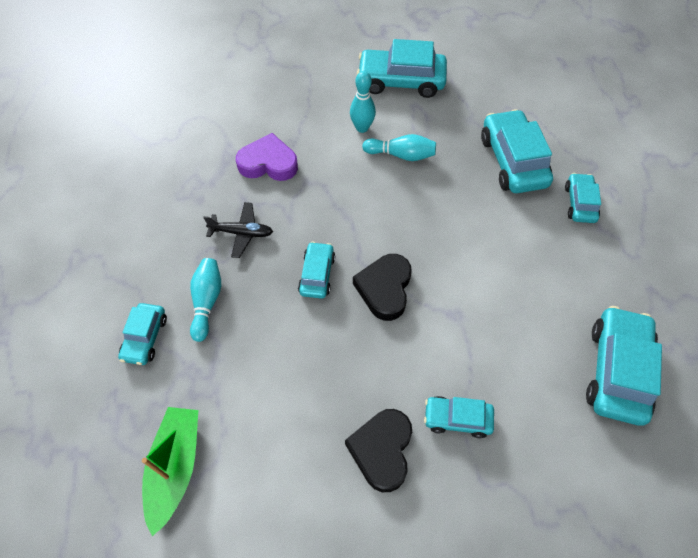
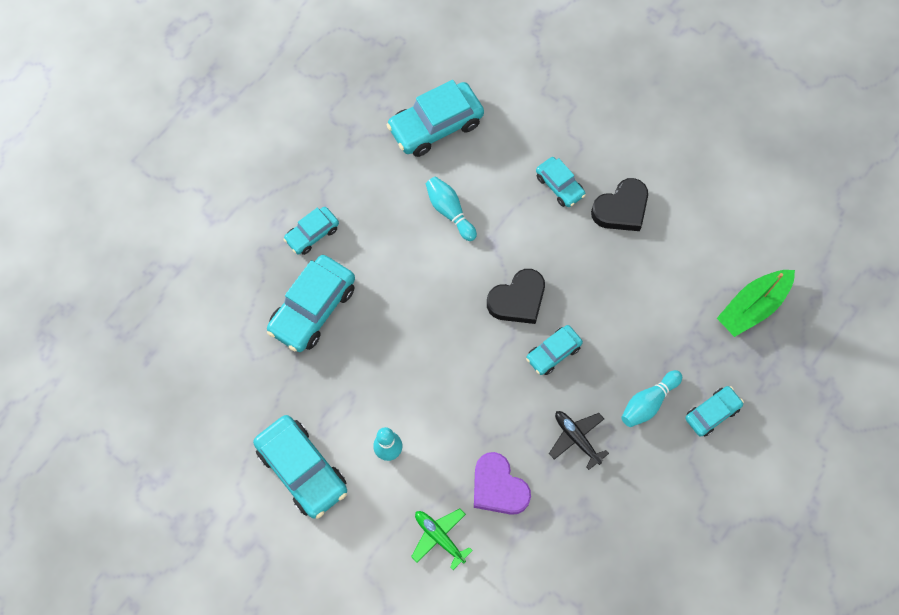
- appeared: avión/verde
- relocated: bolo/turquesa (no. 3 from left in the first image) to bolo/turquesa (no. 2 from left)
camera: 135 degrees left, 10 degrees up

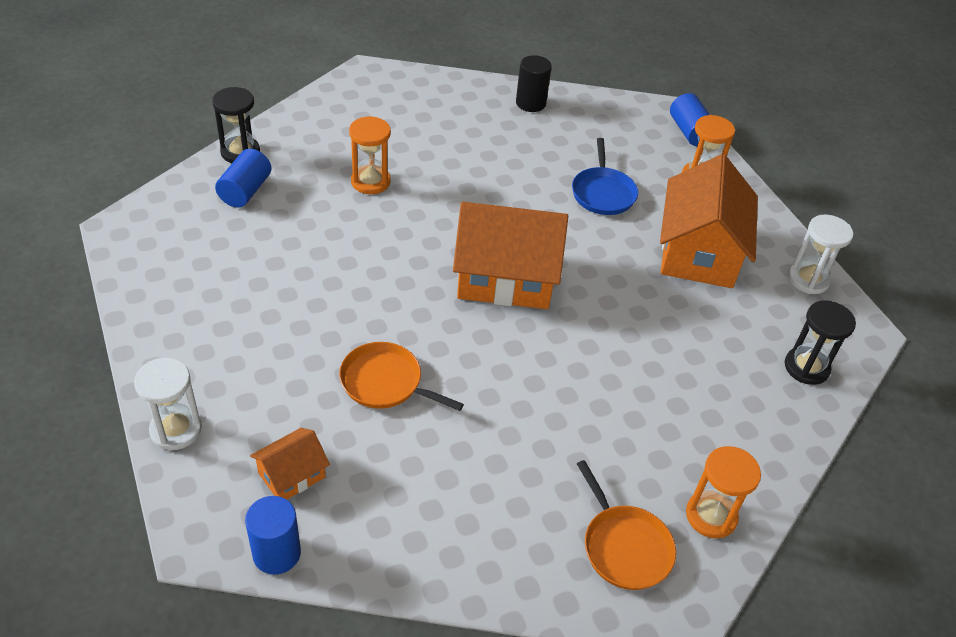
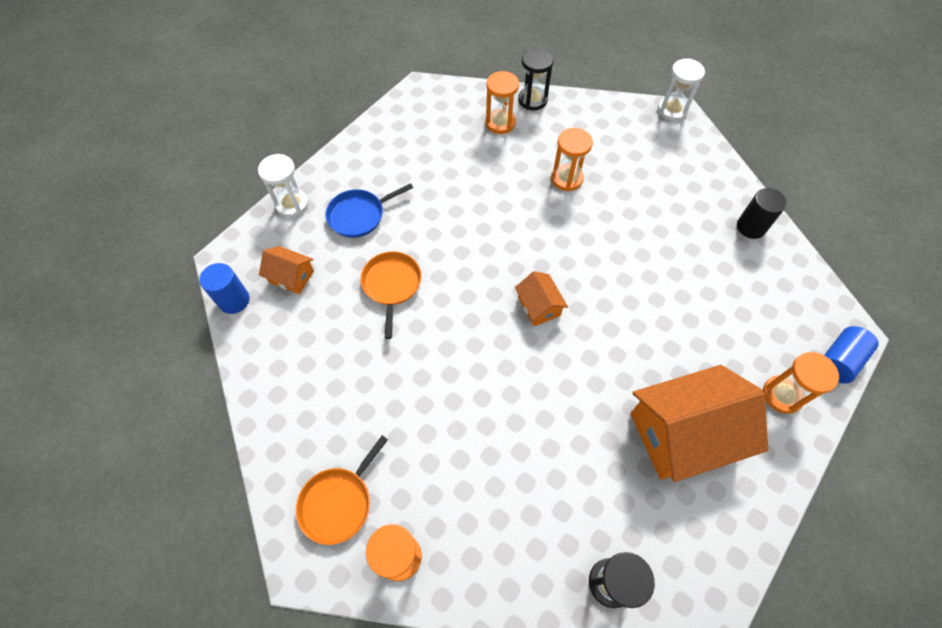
- relocated: sartén/azul
- exchanged: cilindro/azul (no. 1 from left) to reloj de arena/naranja (no. 2 from left)
- size: casa/naranja (no. 2 from left) x0.48
- relocated: reloj de arena/blanco (no. 2 from left)
camera: 65 degrees right, 15 degrees up

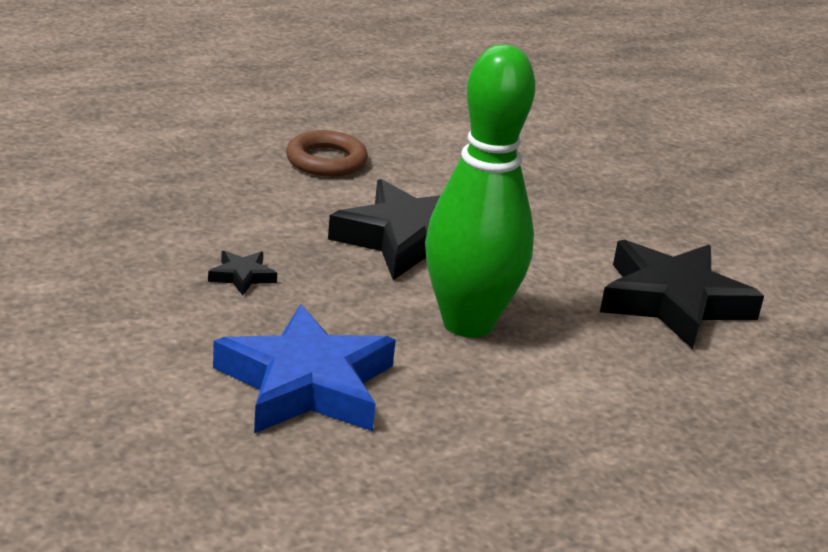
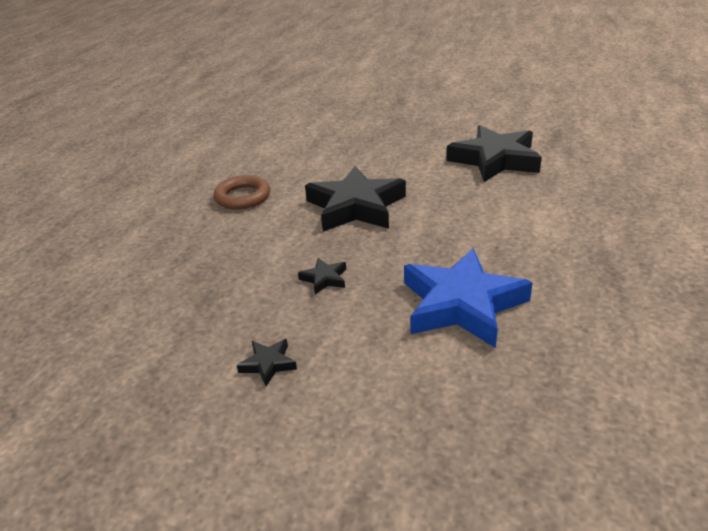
- appeared: estrella/negro (no. 1 from left)
- missing: bolo/verde
camera: 40 degrees left, 5 degrees up

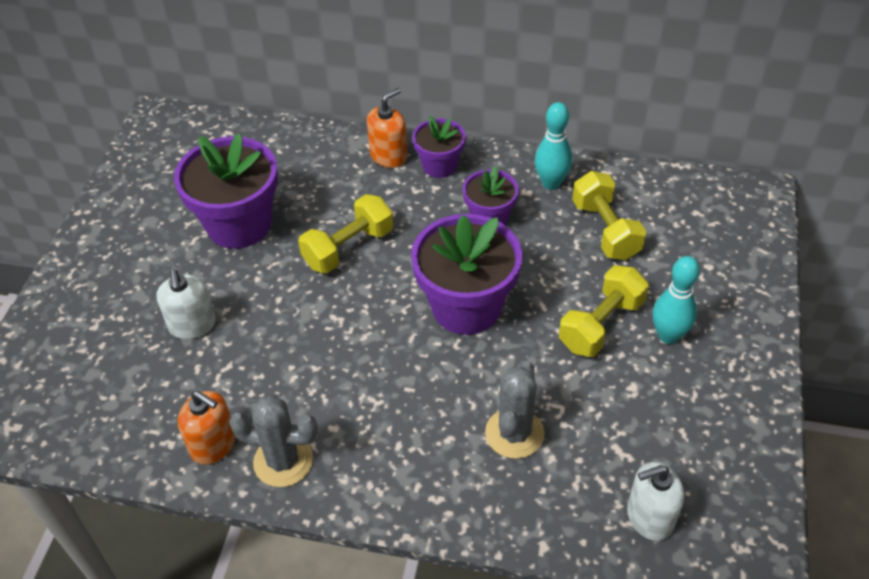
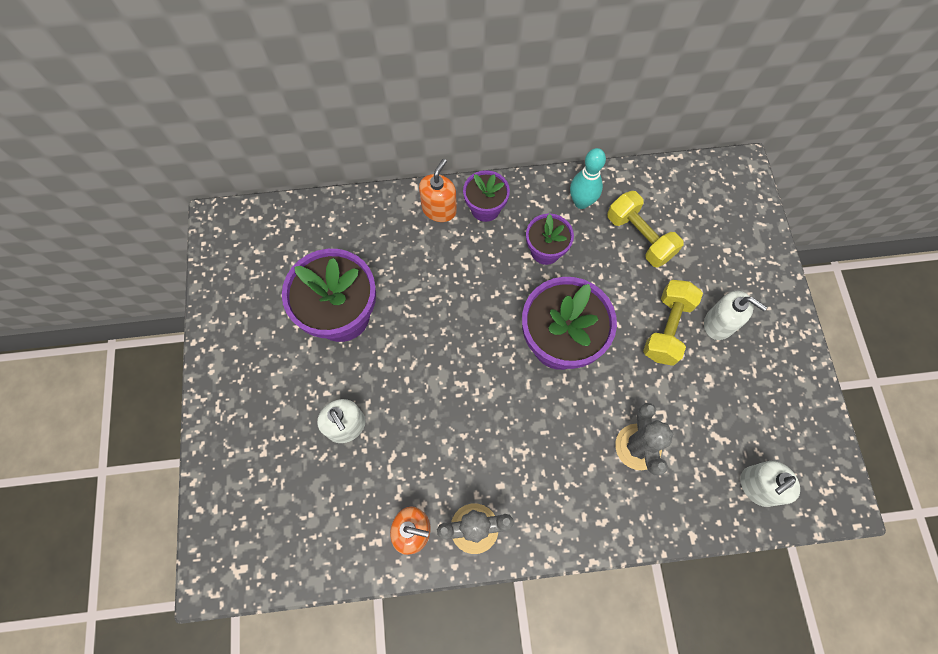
- exchanged: bolo/turquesa (no. 2 from left) to dispensador de jabón/blanco (no. 2 from left)
- missing: mancuerna/amarillo (no. 1 from left)
camera: 20 degrees left, 20 degrees up

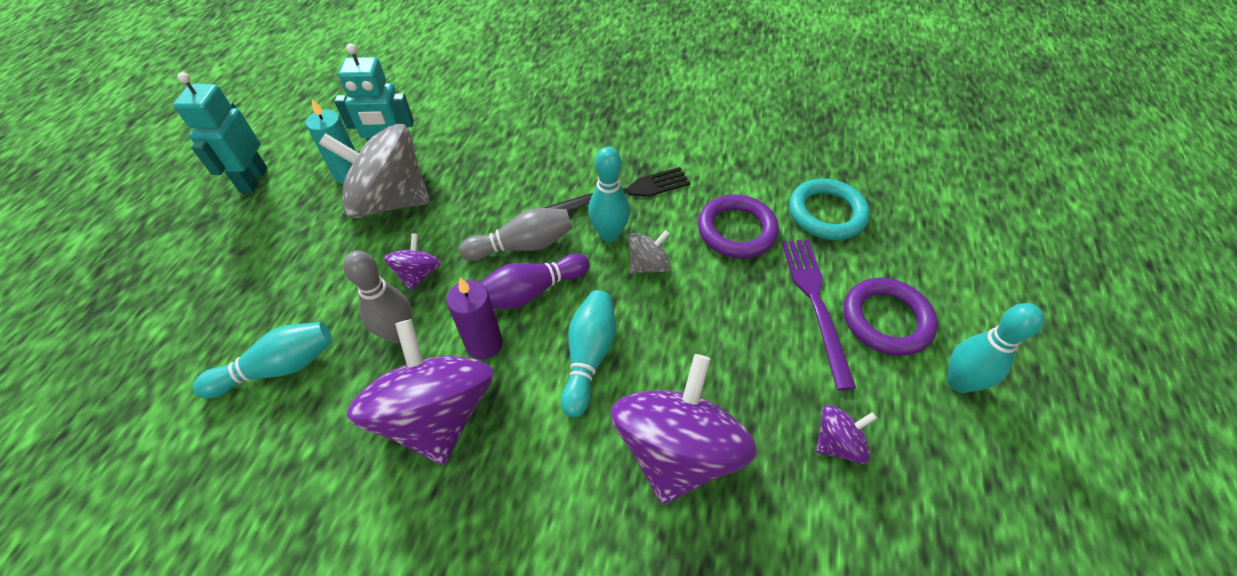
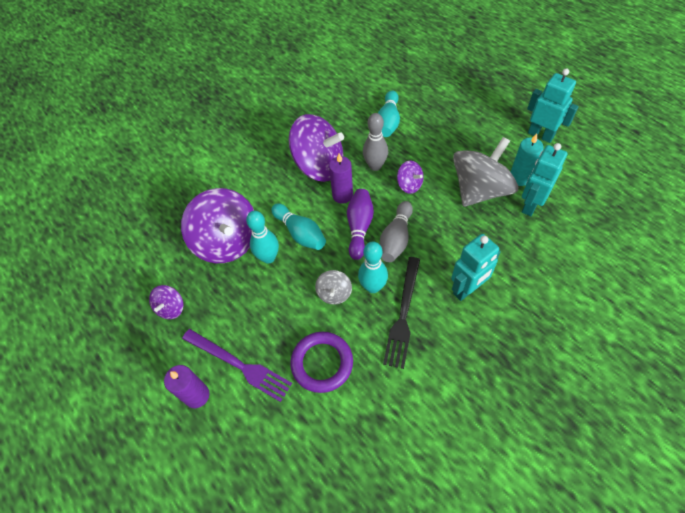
- exchanged: anillo/morado (no. 2 from left) to vela/morado (no. 1 from left)
- relocated: bolo/turquesa (no. 4 from left in the first image) to bolo/turquesa (no. 1 from left)
- appeared: robot/turquesa (no. 1 from left)
- missing: anillo/turquesa
camera: 130 degrees right, 5 degrees up

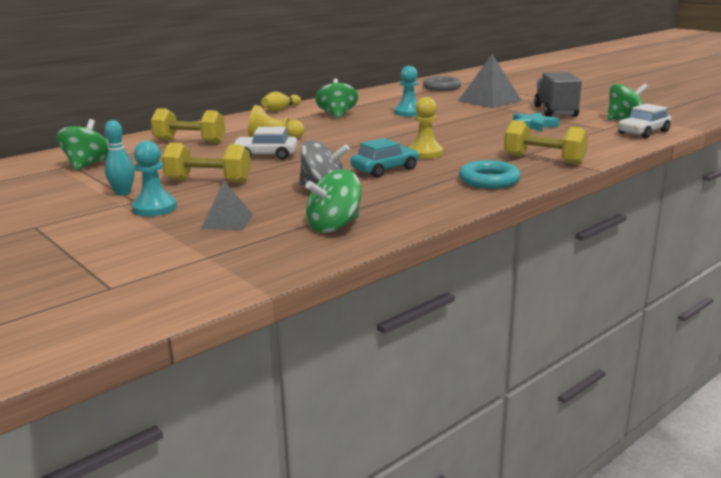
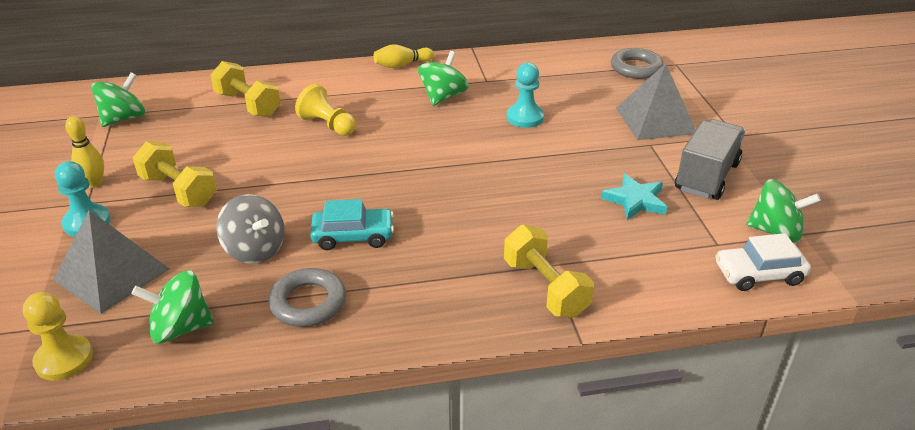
- relocated: peón/amarillo (no. 2 from left in the first image) to peón/amarillo (no. 1 from left)
- size: pirámide/gris (no. 1 from left) x1.78
- colour: bolo/turquesa to bolo/amarillo (no. 1 from left)
- appeared: anillo/gris (no. 1 from left)
- missing: coche/blanco (no. 1 from left)
- missing: anillo/turquesa
camera: 30 degrees right, 15 degrees up

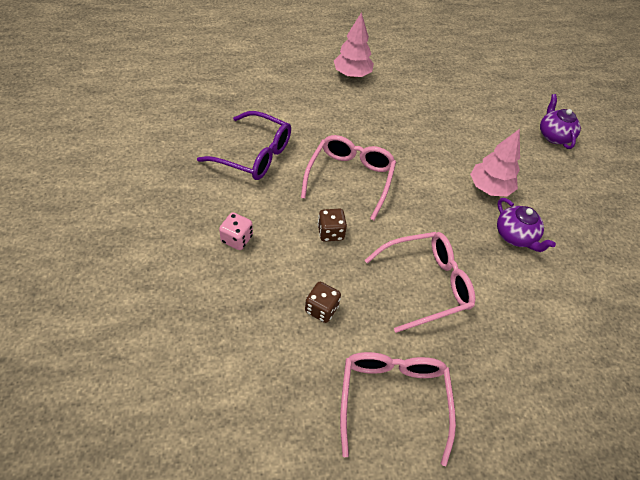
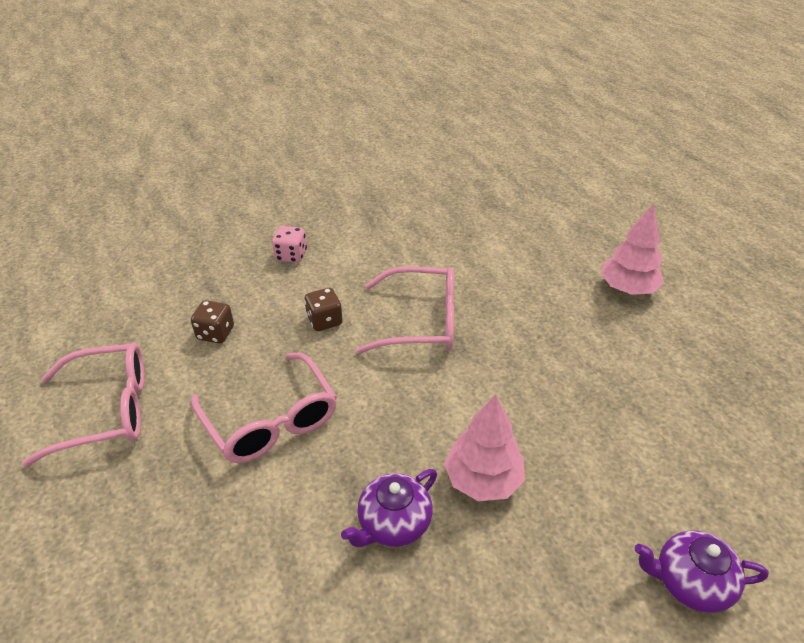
- spun: tetera/morado (no. 2 from left) 150 degrees counterclockwise
- missing: gafas/morado
camera: 80 degrees right, 10 degrees down

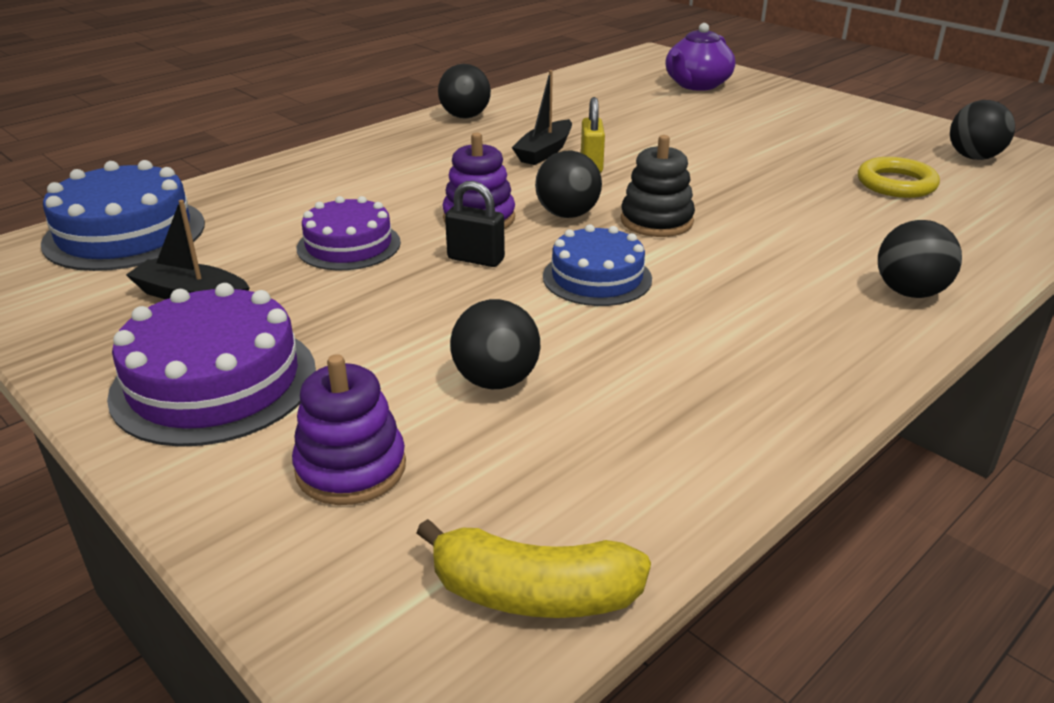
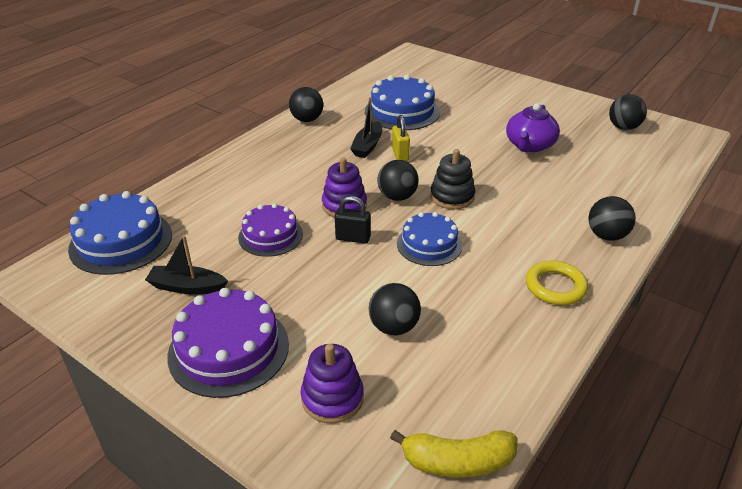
- appeared: tarta/azul (no. 2 from left)
- relocated: tetera/morado
- relocated: anillo/amarillo
camera: 10 degrees left, 5 degrees up

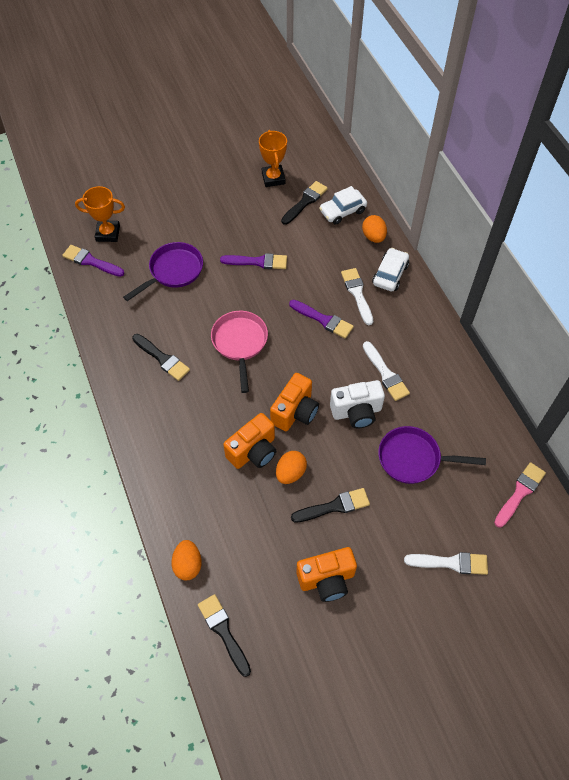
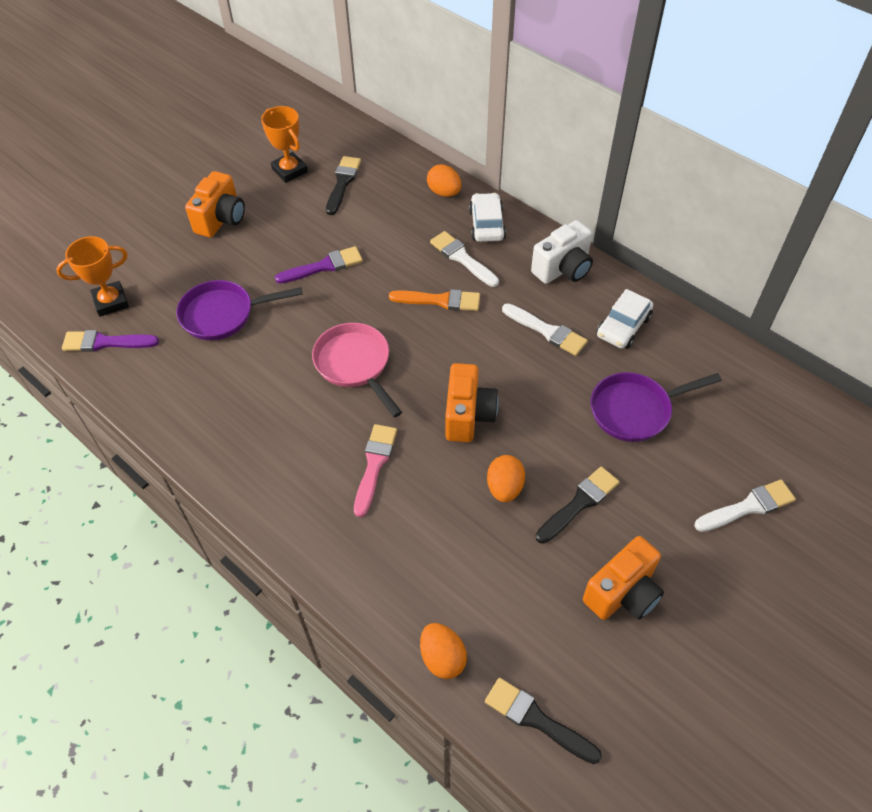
- spun: sartén/morado (no. 1 from left) 120 degrees counterclockwise
- relocated: cámara/naranja (no. 1 from left)
- relocated: pincel/rosa
- colour: pincel/morado (no. 3 from left) to pincel/naranja
- relocated: cámara/blanco
- relocated: coche/blanco (no. 1 from left in the first image) to coche/blanco (no. 2 from left)
- missing: pincel/negro (no. 1 from left)
camera: 25 degrees left, 5 degrees down

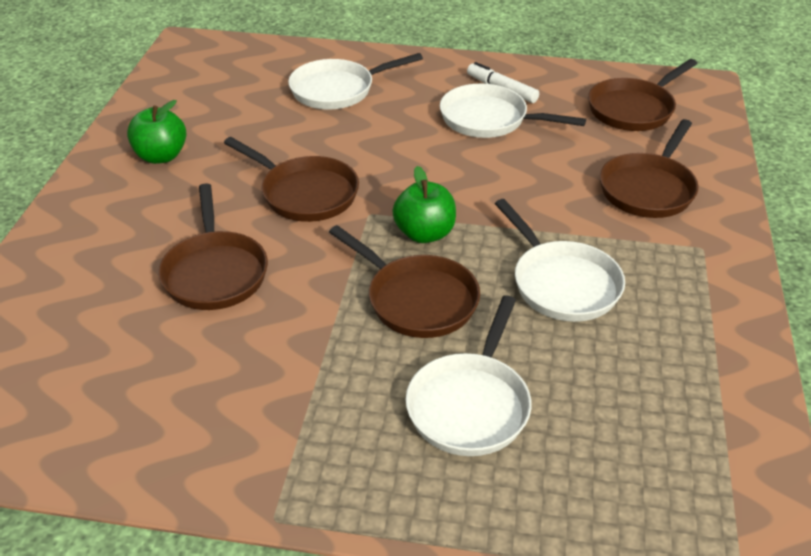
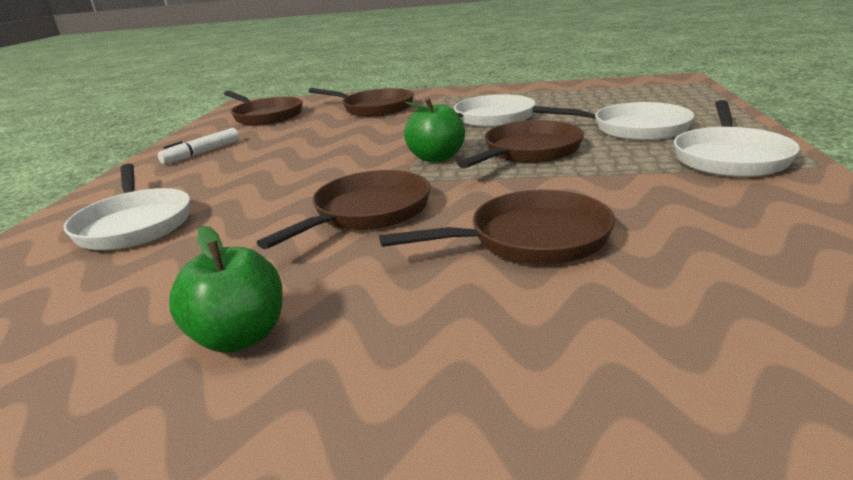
- relocated: sartén/blanco (no. 3 from left in the first image) to sartén/blanco (no. 4 from left)
camera: 90 degrees left, 15 degrees down

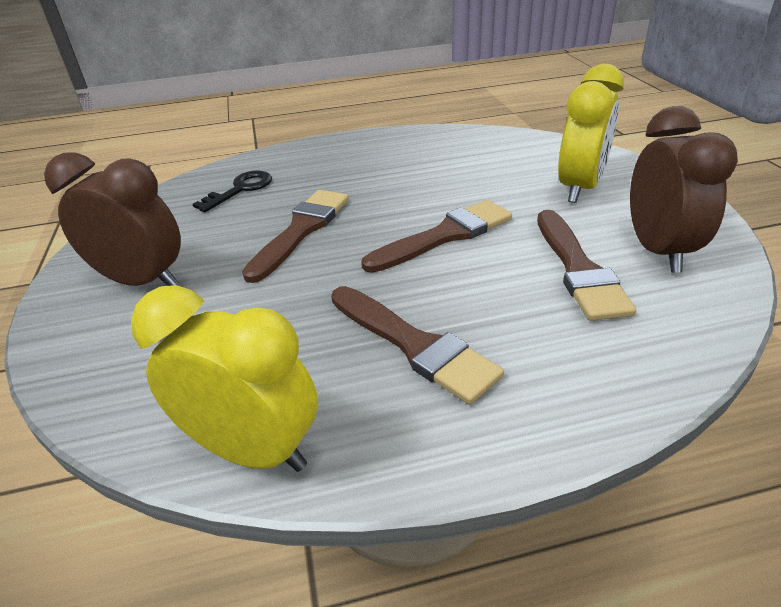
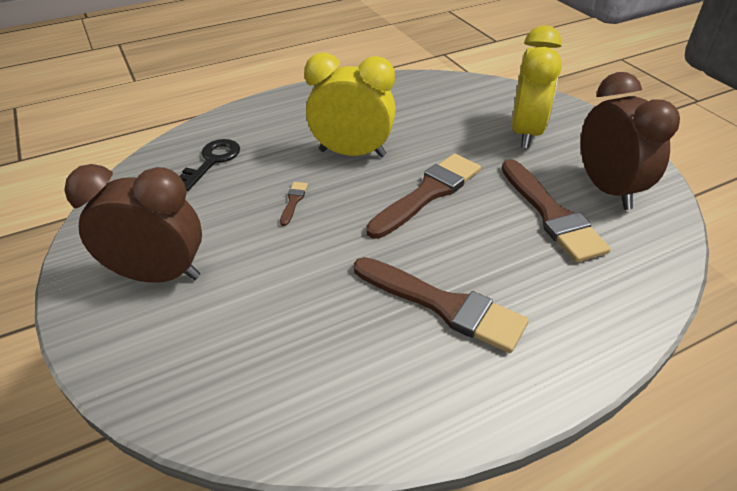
- size: pincel/marrón (no. 1 from left) x0.42
- relocated: despertador/amarillo (no. 1 from left)
camera: 15 degrees left, 5 degrees up

